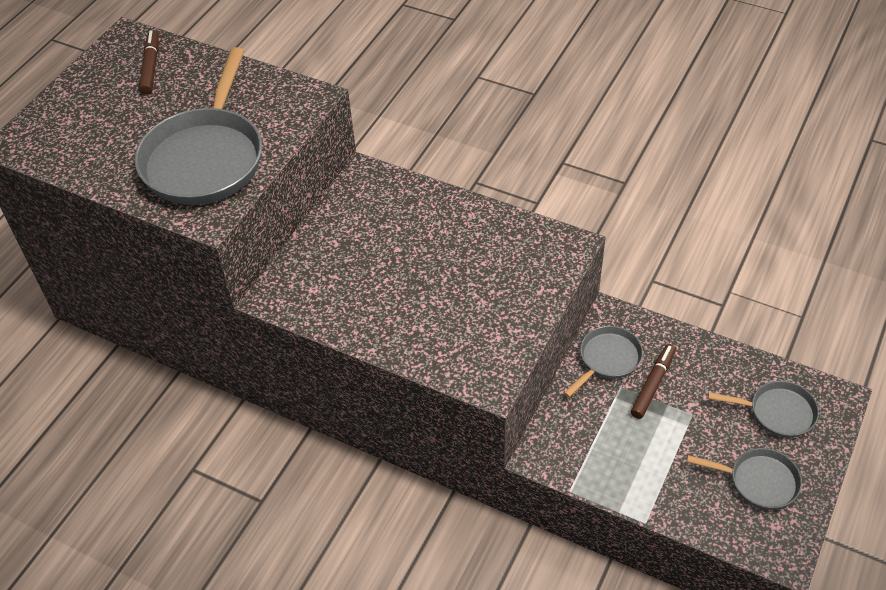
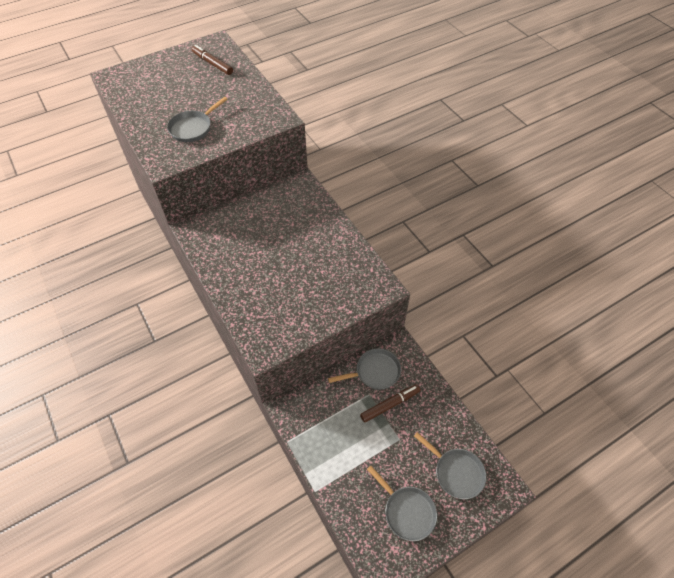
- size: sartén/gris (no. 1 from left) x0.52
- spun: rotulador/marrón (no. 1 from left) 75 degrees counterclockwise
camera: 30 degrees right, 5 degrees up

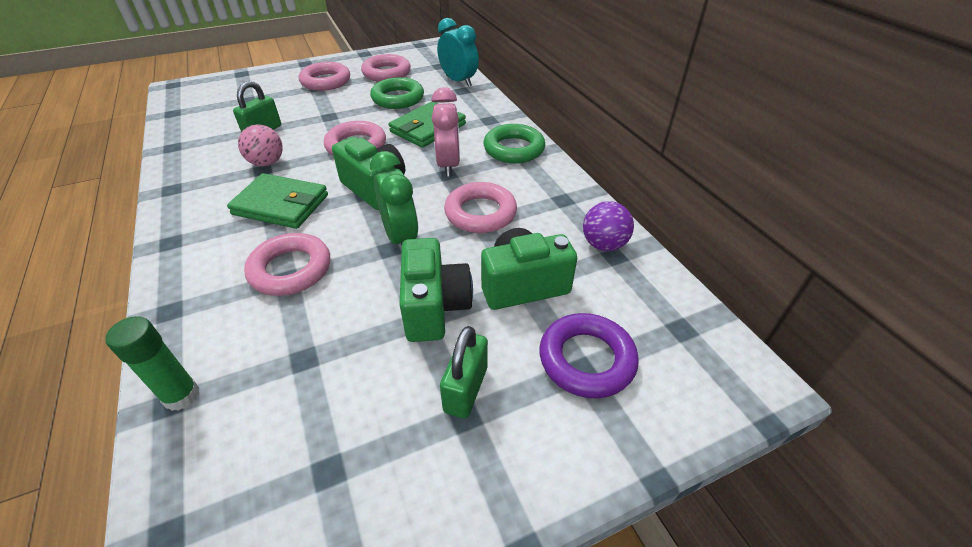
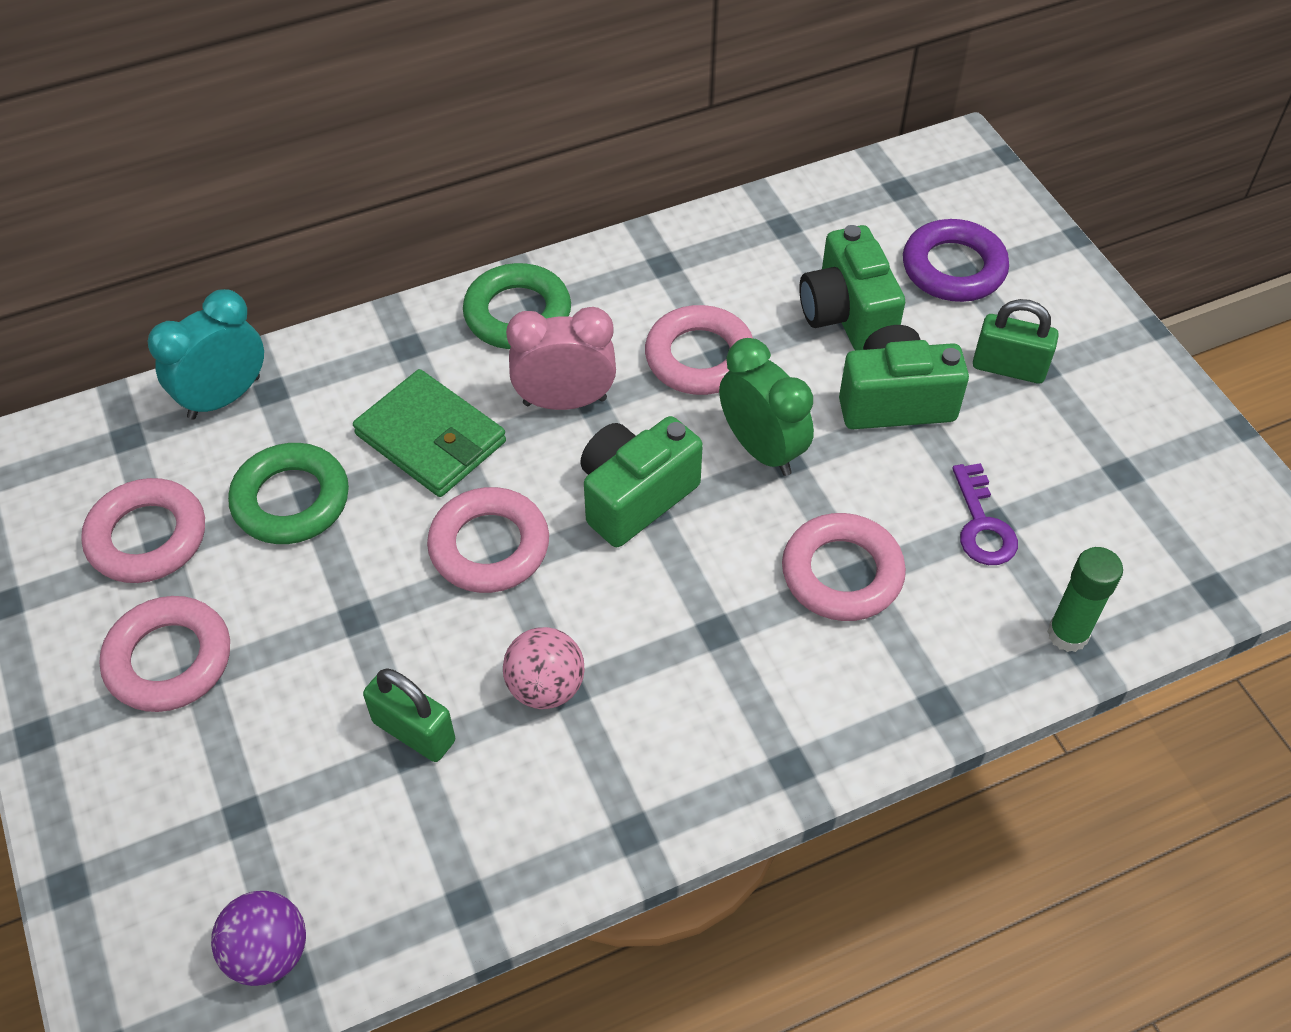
- relocated: pelota/morado
- spun: despertador/verde 75 degrees clockwise
- appeared: llave/morado
- missing: cartera/verde (no. 1 from left)
camera: 90 degrees left, 10 degrees up

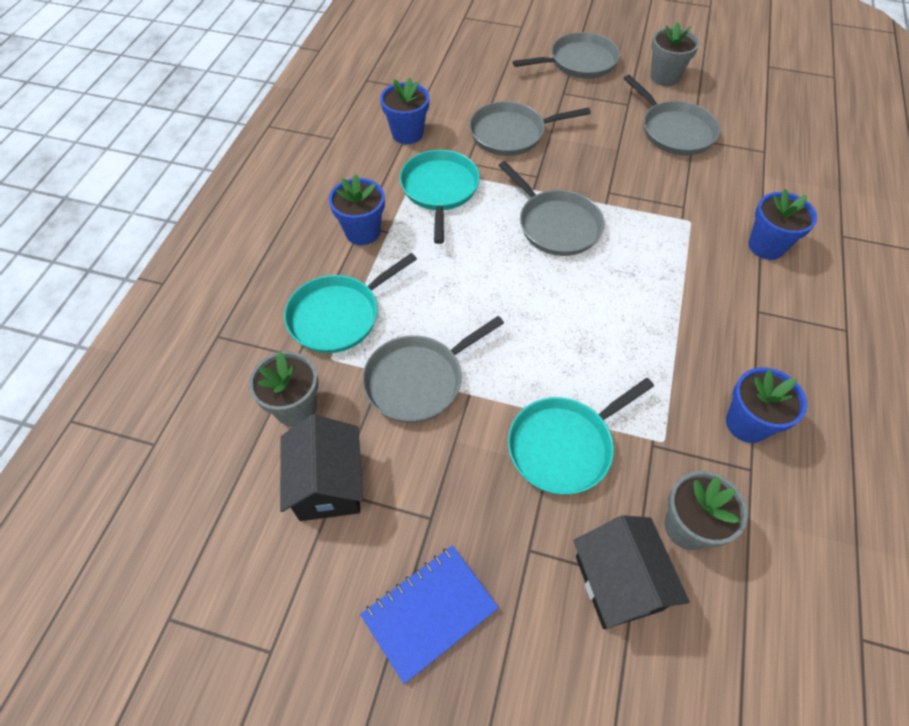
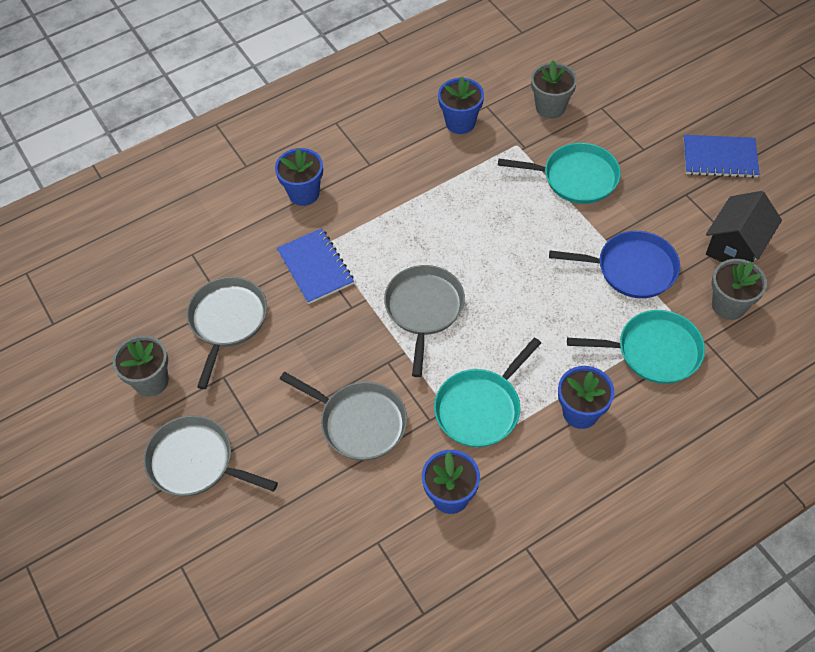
- appeared: cuaderno/azul (no. 1 from left)
- colour: sartén/gris (no. 1 from left) to sartén/azul
- missing: casa/negro (no. 2 from left)
camera: 135 degrees left, 0 degrees up

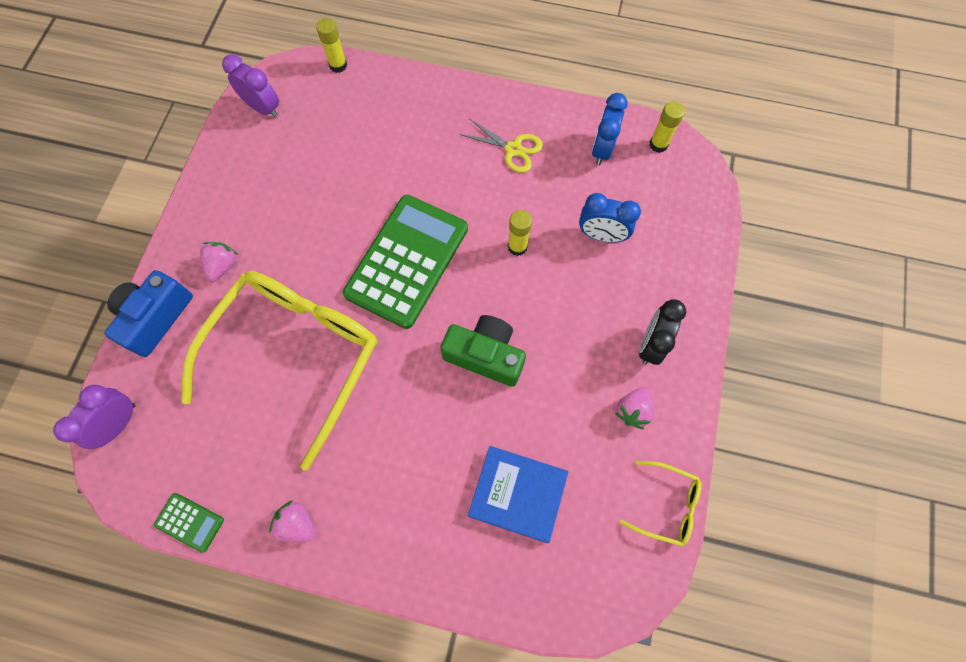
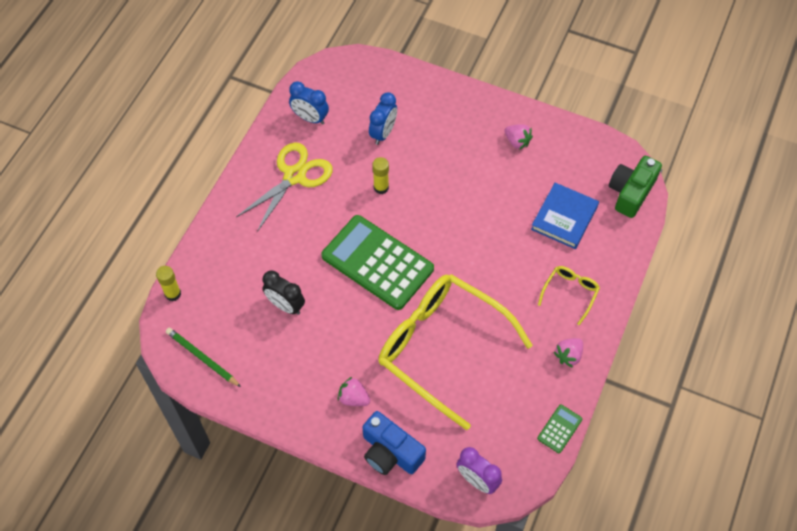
- exchanged: despertador/morado (no. 2 from left) to lápiz/verde
- size: tijeras/amarillo x1.61
- relocated: despertador/negro
- relocated: gafas/amarillo (no. 2 from left)
- relocated: cámara/verde
- missing: barra de pegamento/amarillo (no. 3 from left)
camera: 80 degrees left, 10 degrees down

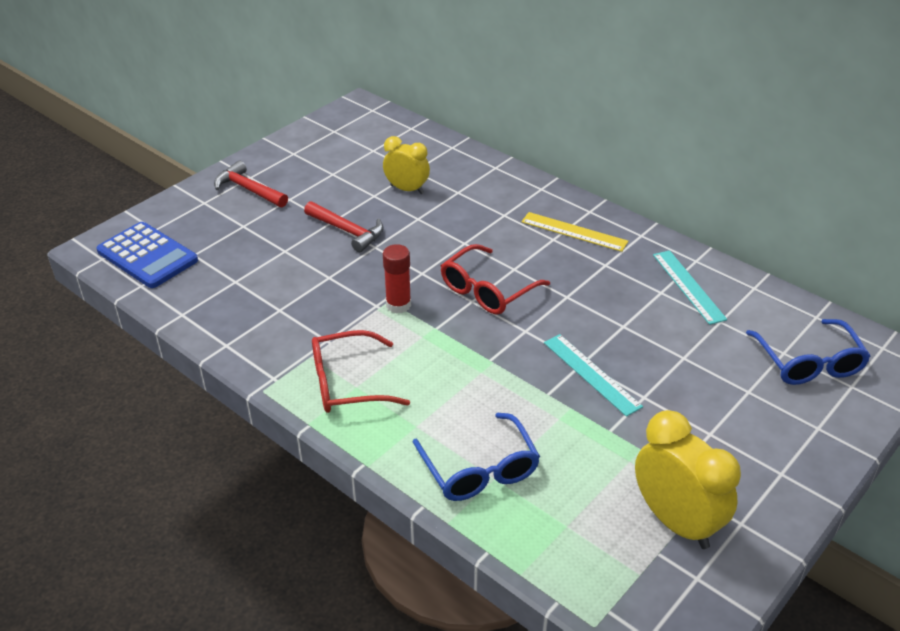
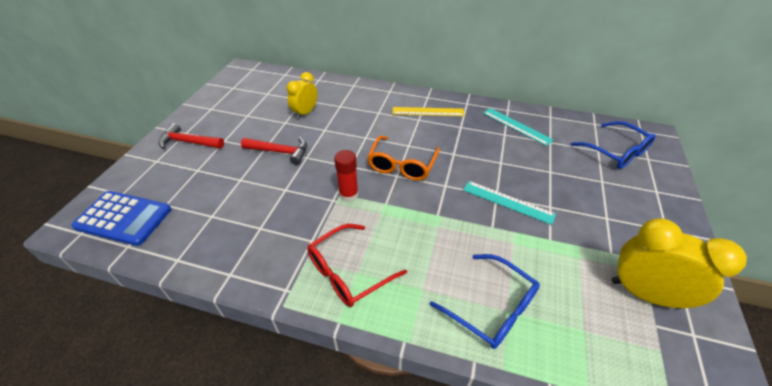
- spun: despertador/amarillo (no. 1 from left) 60 degrees counterclockwise
- colour: gafas/rojo (no. 2 from left) to gafas/naranja
camera: 25 degrees left, 5 degrees up

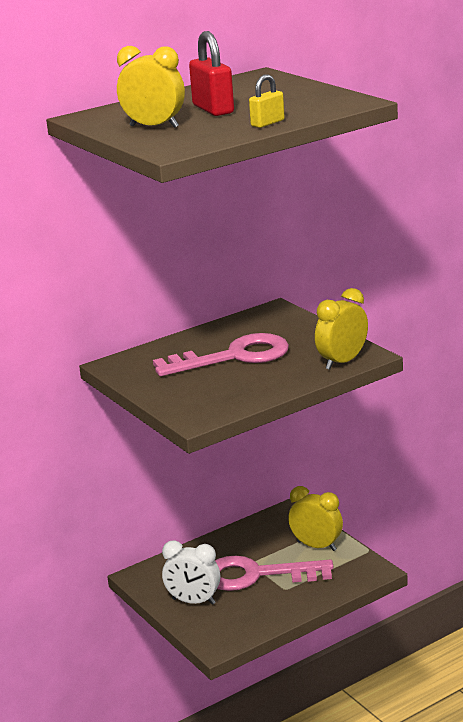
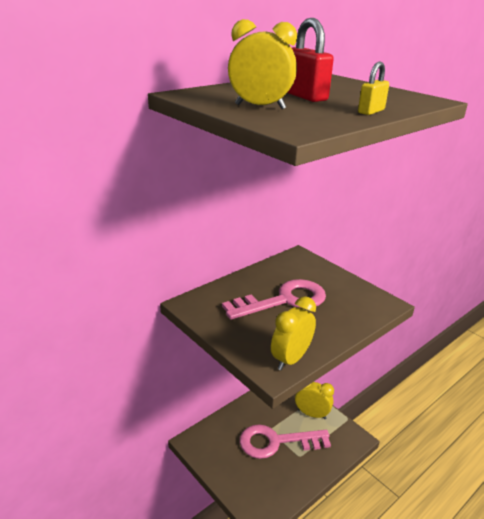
- relocated: despertador/amarillo (no. 3 from left in the first image) to despertador/amarillo (no. 2 from left)
- missing: despertador/blanco
camera: 10 degrees left, 5 degrees up

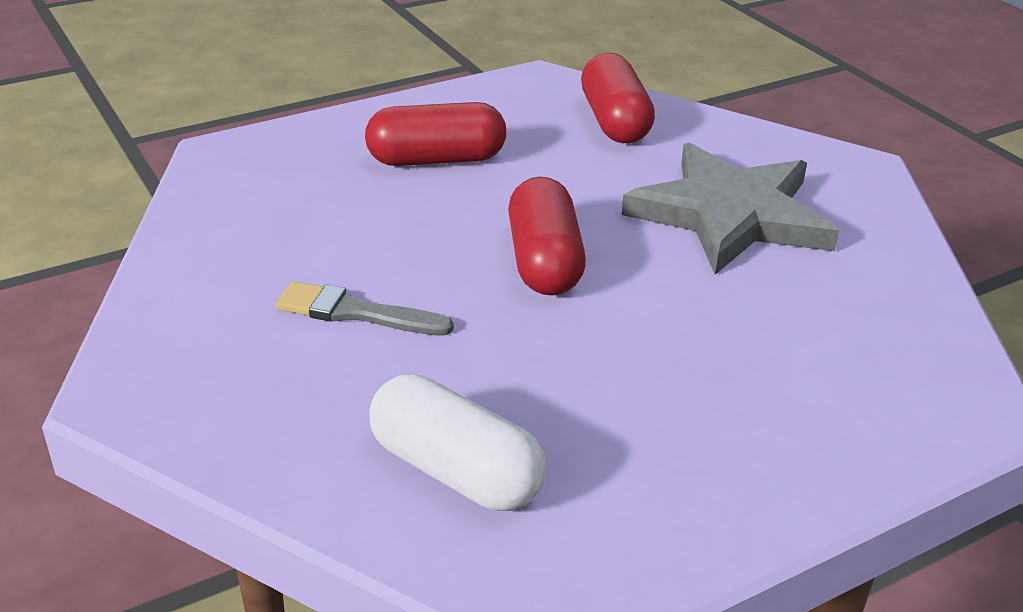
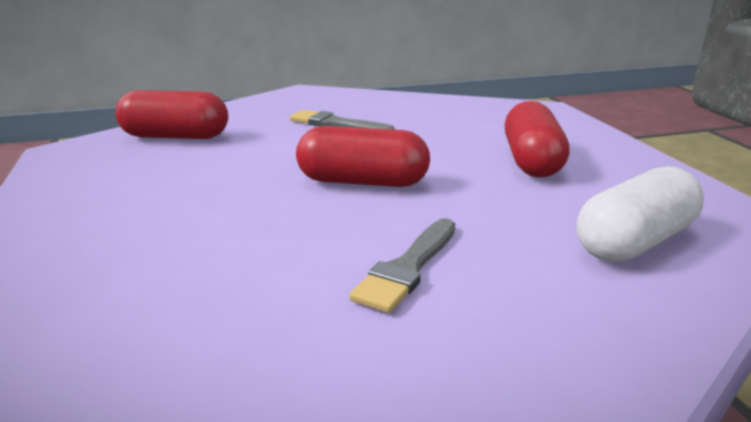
- exchanged: estrella/gris to pincel/gris (no. 1 from left)
- relocated: cápsula/rojo (no. 1 from left in the first image) to cápsula/rojo (no. 3 from left)
camera: 75 degrees left, 10 degrees down

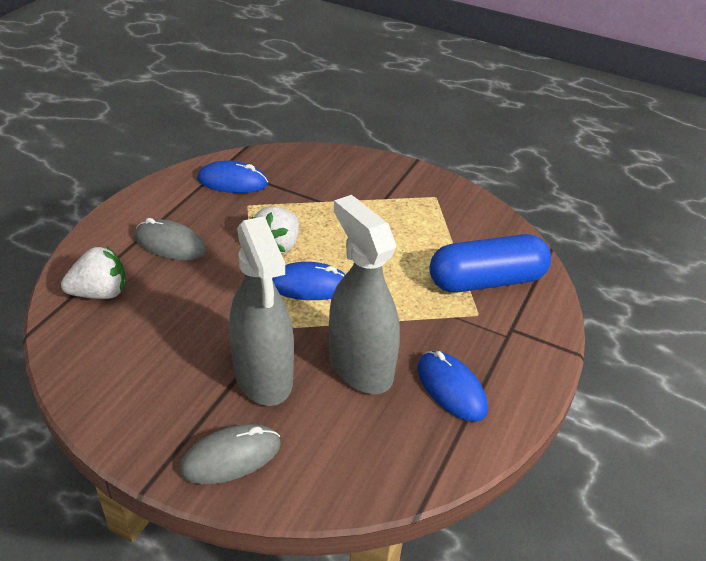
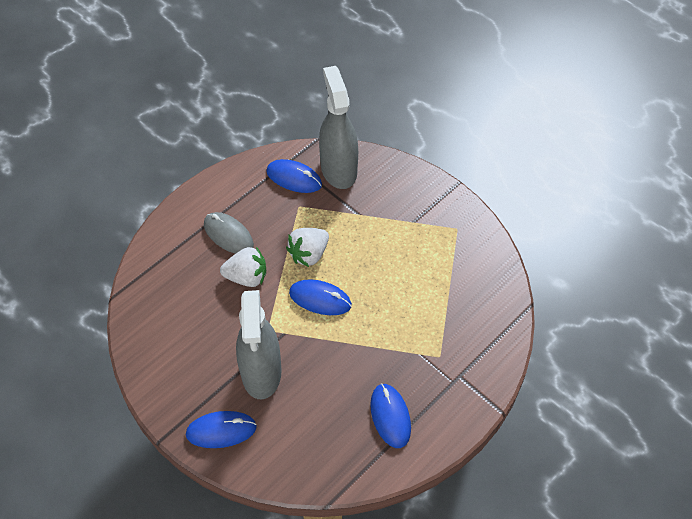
- colour: ratón/gris (no. 2 from left) to ratón/azul (no. 1 from left)
- relocated: fresa/blanco (no. 1 from left)
- relocated: pulverizador/gris (no. 2 from left)
- missing: cápsula/azul
camera: 20 degrees right, 15 degrees up

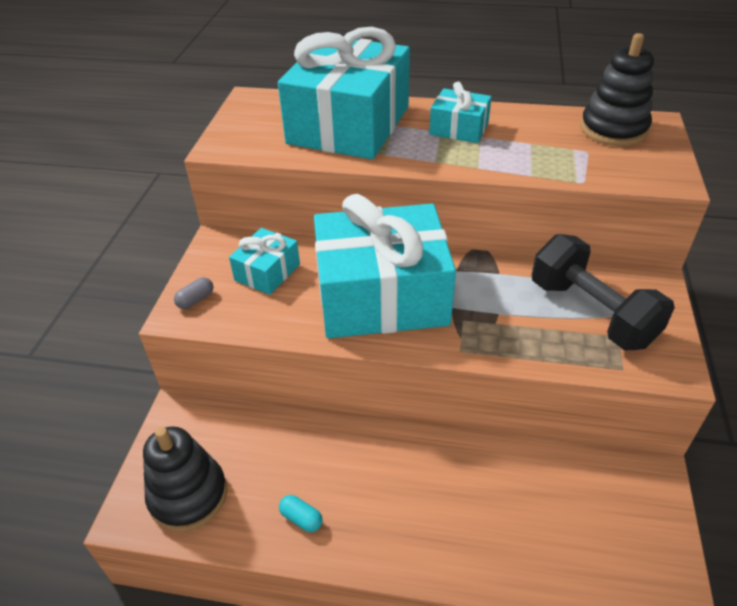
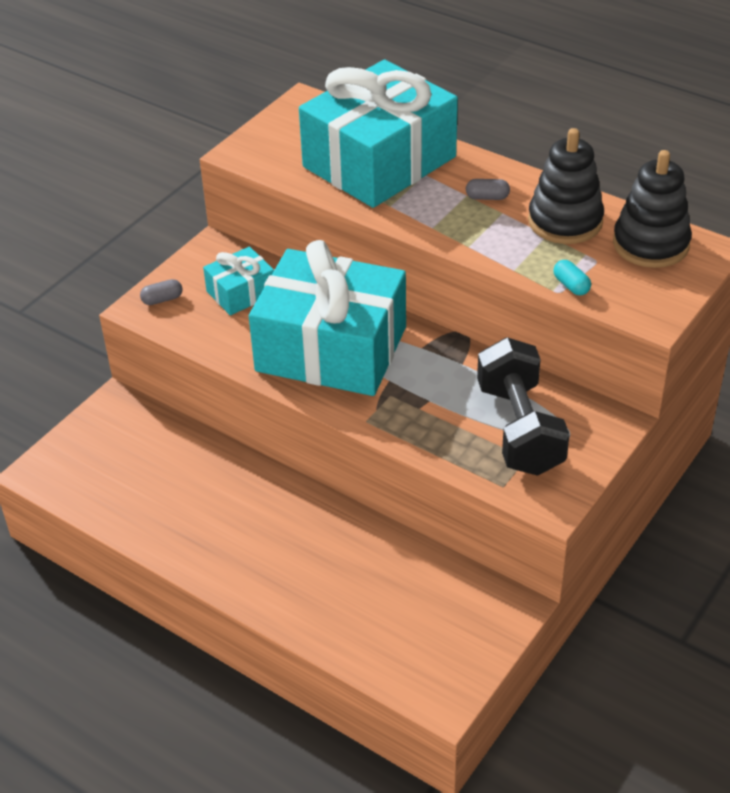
- exchanged: regalo/turquesa (no. 4 from left) to cápsula/gris (no. 2 from left)
- relocated: juguete apilable/negro (no. 1 from left)
- relocated: cápsula/turquesa
camera: 25 degrees right, 0 degrees up

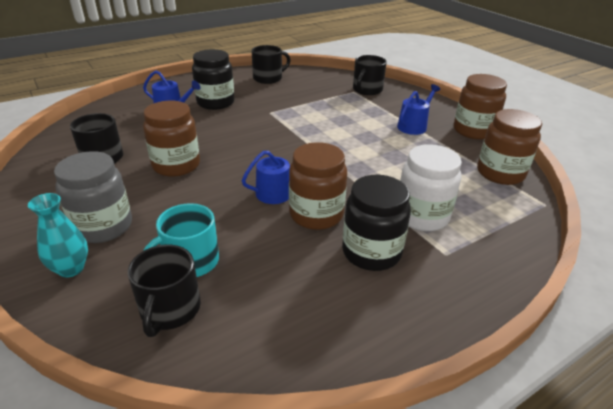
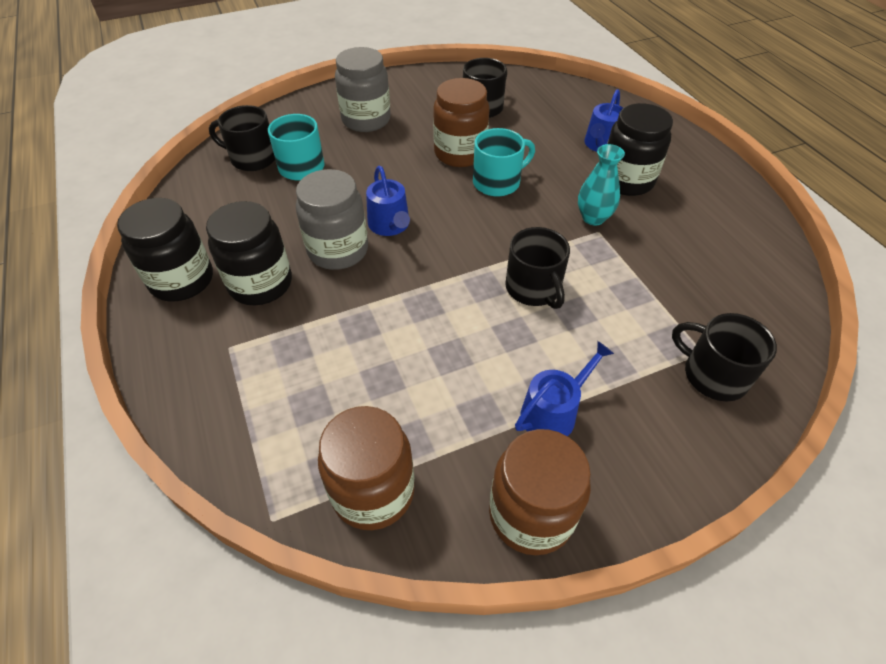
- appeared: tarro/negro (no. 1 from left)
- colour: tarro/marrón (no. 2 from left) to tarro/gris (no. 1 from left)
- appeared: taza/turquesa (no. 2 from left)
- relocated: taza/negro (no. 3 from left)
- spun: regadera/azul (no. 3 from left in the first image) 90 degrees counterclockwise
- relocated: florero/turquesa
- missing: tarro/blanco
camera: 100 degrees right, 15 degrees up

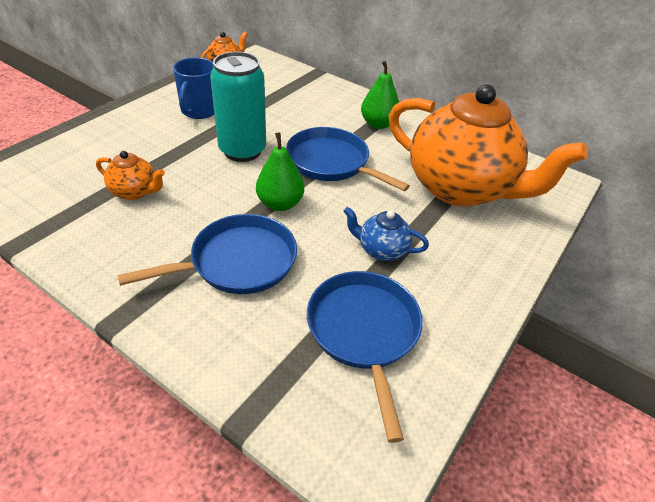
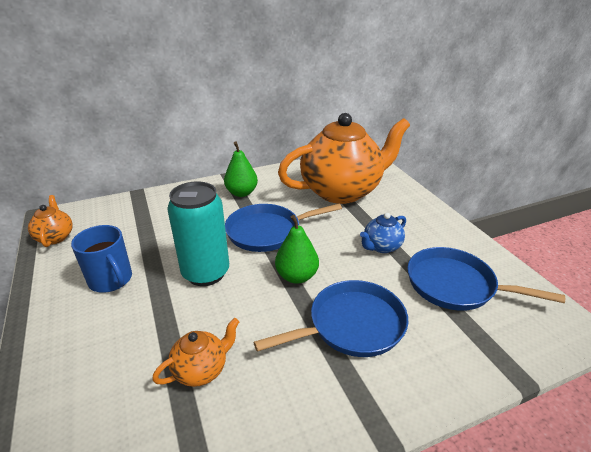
- spun: sartén/azul (no. 1 from left in the first image) 60 degrees clockwise
camera: 55 degrees left, 10 degrees down

